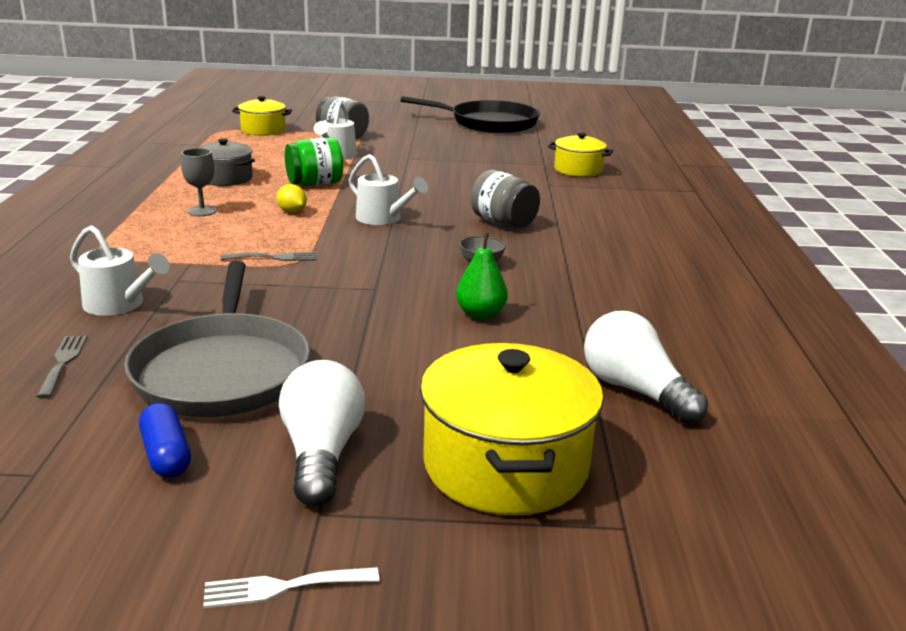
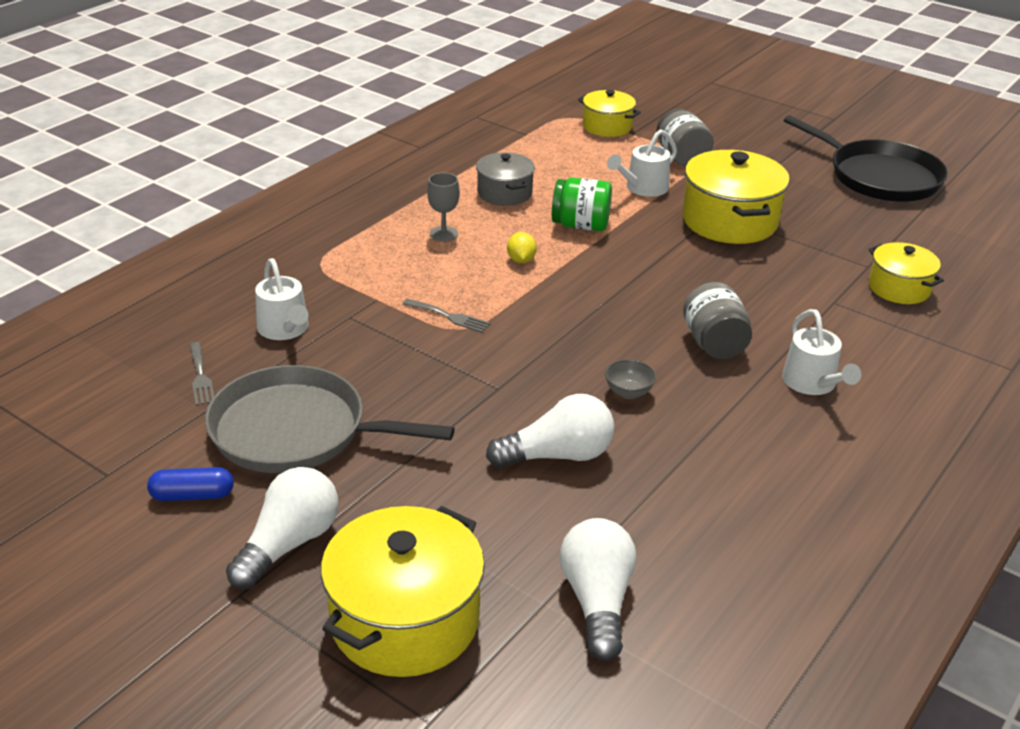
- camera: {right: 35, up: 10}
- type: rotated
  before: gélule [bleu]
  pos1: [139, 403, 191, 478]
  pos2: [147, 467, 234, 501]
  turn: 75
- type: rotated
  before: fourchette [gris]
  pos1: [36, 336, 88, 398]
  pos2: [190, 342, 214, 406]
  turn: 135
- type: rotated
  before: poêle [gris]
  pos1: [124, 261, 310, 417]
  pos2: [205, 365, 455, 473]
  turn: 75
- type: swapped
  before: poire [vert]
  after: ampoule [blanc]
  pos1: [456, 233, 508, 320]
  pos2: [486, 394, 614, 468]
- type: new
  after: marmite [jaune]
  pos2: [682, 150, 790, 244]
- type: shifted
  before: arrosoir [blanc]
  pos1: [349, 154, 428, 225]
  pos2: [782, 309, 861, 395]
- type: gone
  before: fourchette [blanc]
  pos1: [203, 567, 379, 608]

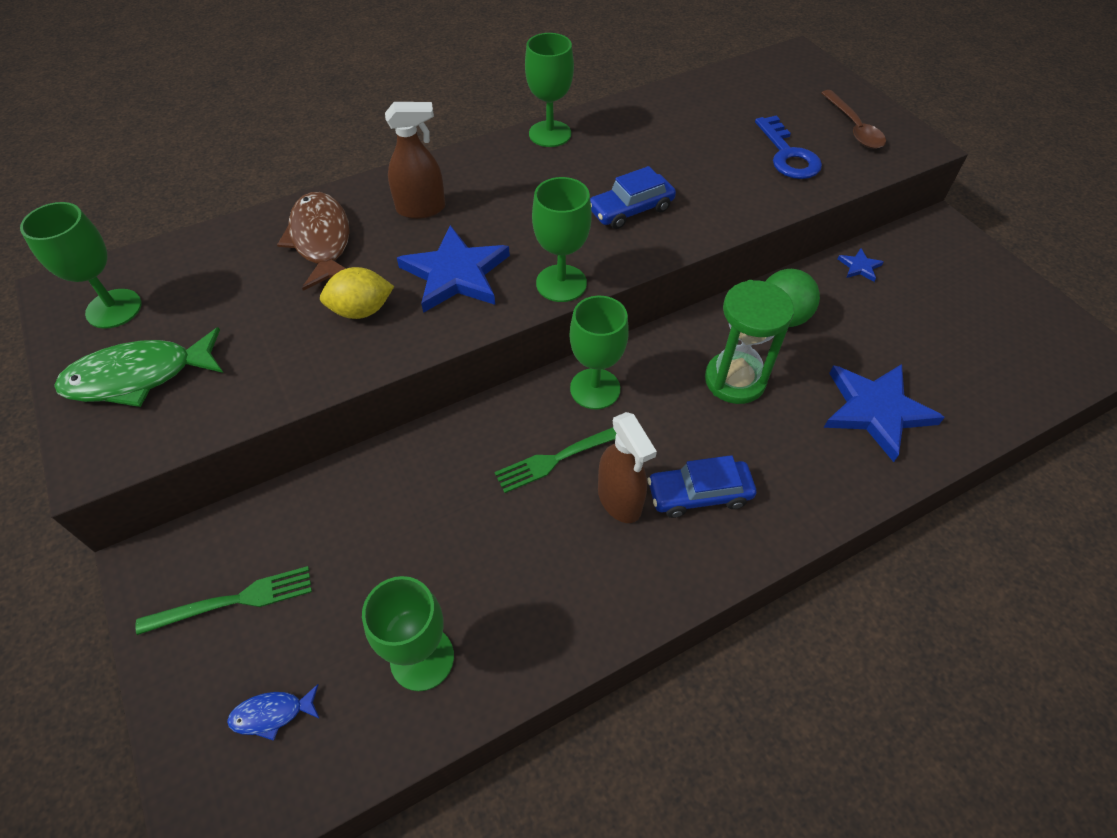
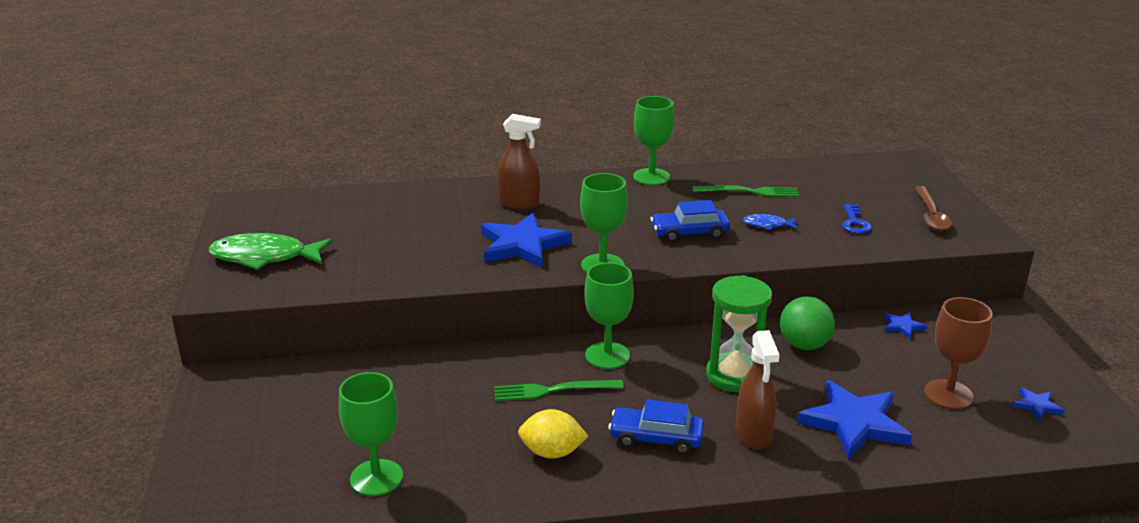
- camera: {right: 20, up: -25}
- type: shifted
  before: citron [jaune]
  pos1: [320, 267, 394, 319]
  pos2: [518, 409, 588, 458]
- type: shifted
  before: fourchette [vert]
  pos1: [136, 566, 312, 635]
  pos2: [693, 185, 799, 197]
- type: shifted
  before: vaporisateur [marron]
  pos1: [598, 412, 657, 523]
  pos2: [736, 330, 780, 450]
- type: shifted
  before: poisson [bleu]
  pos1: [227, 684, 320, 741]
  pos2: [743, 214, 798, 230]
- type: scaled
  before: clé [bleu]
  pos1: [755, 116, 822, 179]
  pos2: [842, 204, 871, 234]
  scale: 0.64
- type: new
  after: verre à pied [marron]
  pos2: [924, 297, 993, 410]
- type: new
  after: étoile [bleu]
  pos2: [1012, 387, 1064, 421]
- type: gone
  before: verre à pied [vert]
  pos1: [20, 202, 142, 329]
- type: gone
  before: poisson [marron]
  pos1: [277, 192, 350, 291]

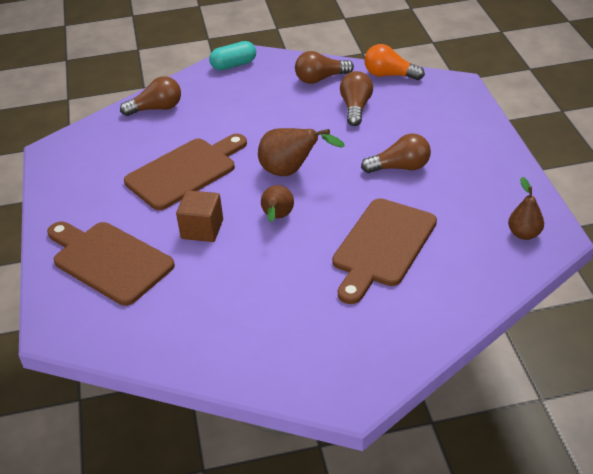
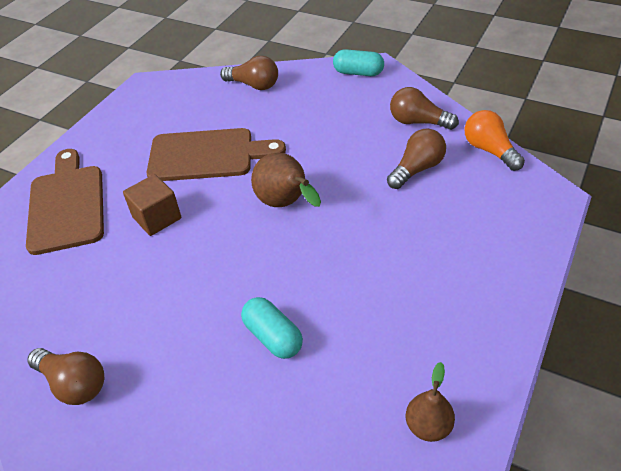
- camera: {right: 40, up: 5}
- type: shifted
  before: ampoule [marron]
  pos1: [361, 134, 431, 173]
  pos2: [27, 348, 104, 405]
- type: swapped
  before: planche à découper [marron]
  after: gélule [turquoise]
  pos1: [332, 198, 437, 304]
  pos2: [241, 297, 303, 359]
- type: gone
  before: poire [marron]
  pos1: [261, 185, 294, 222]

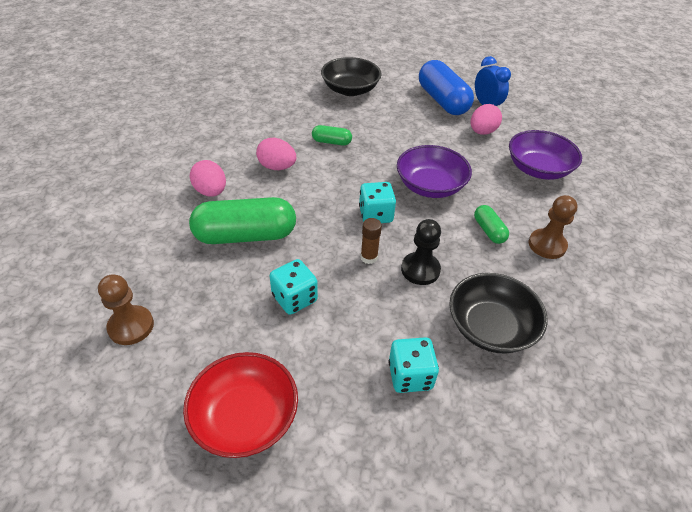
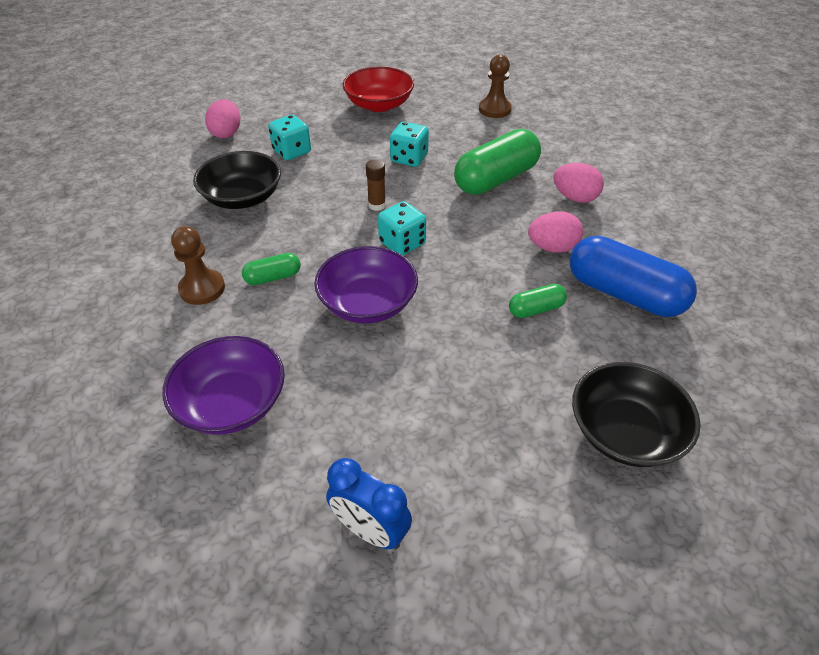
- camera: {right: 150, up: 0}
- type: shifted
  before: œuf [rose]
  pos1: [471, 104, 502, 135]
  pos2: [205, 99, 240, 138]
- type: rotated
  before: gélule [vert]
  pos1: [474, 205, 509, 244]
  pos2: [242, 253, 301, 285]
  turn: -60
- type: shifted
  before: gélule [bleu]
  pos1: [419, 60, 474, 115]
  pos2: [570, 236, 697, 317]
- type: gone
  before: pion [noir]
  pos1: [401, 219, 441, 285]

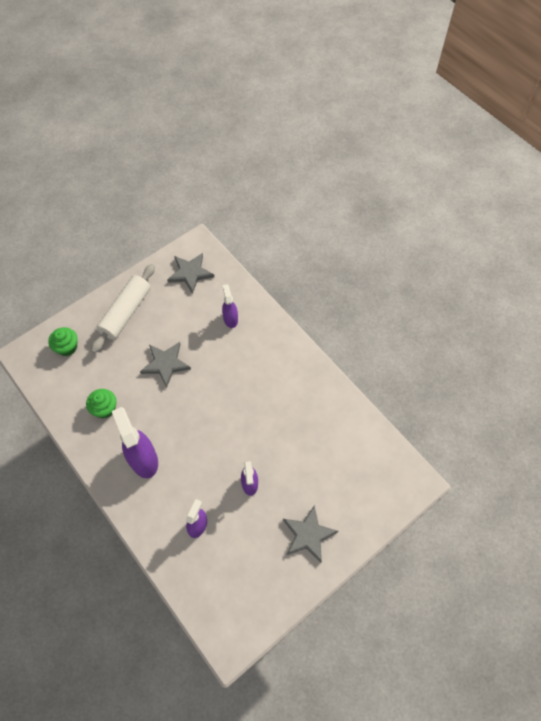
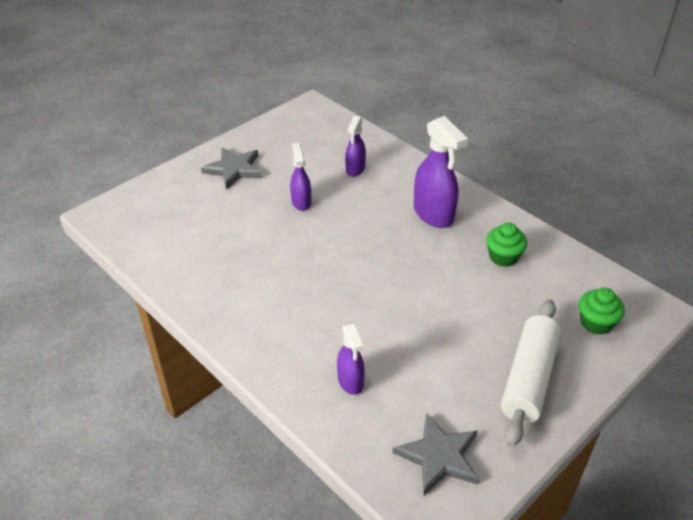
- camera: {right: 175, up: -20}
- type: gone
  before: étoile [gris]
  pos1: [140, 342, 191, 388]

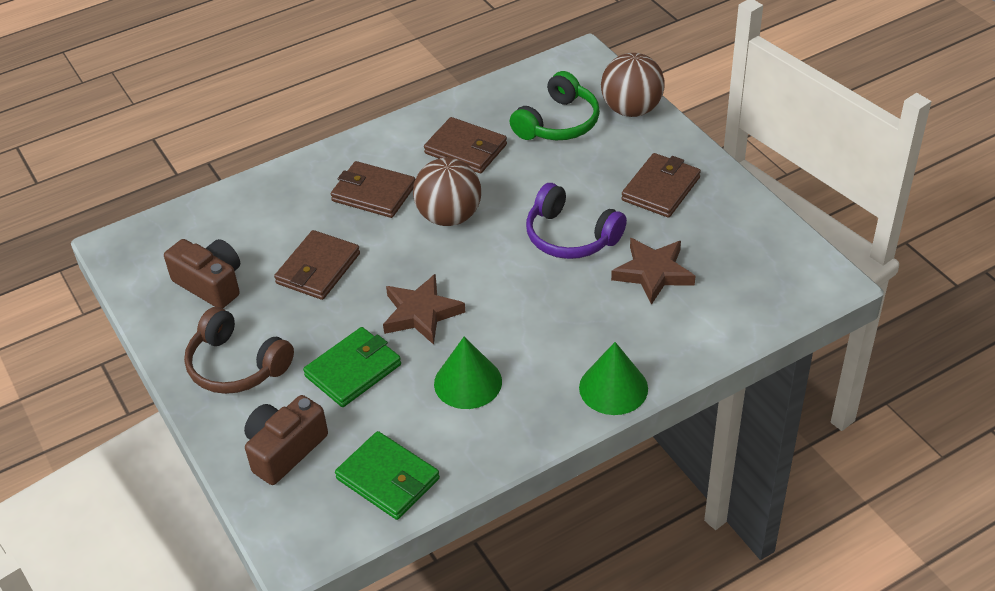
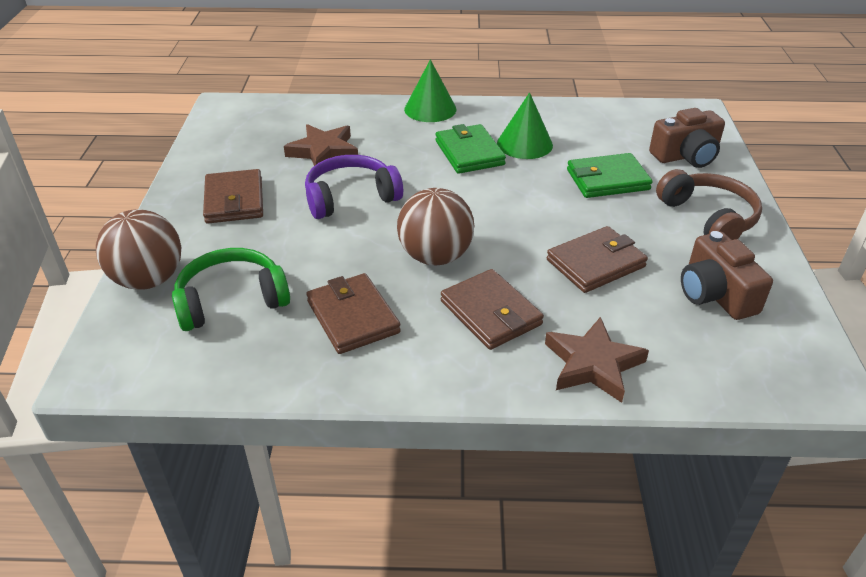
- camera: {right: -150, up: -5}
- type: rotated
  before: portefeuille [marron]
  pos1: [621, 153, 701, 218]
  pos2: [203, 169, 263, 223]
  turn: -75
- type: rotated
  before: casque audio [violet]
  pos1: [526, 183, 627, 259]
  pos2: [305, 155, 403, 219]
  turn: -90
- type: shifted
  before: portefeuille [vert]
  pos1: [335, 431, 440, 520]
  pos2: [436, 124, 506, 174]
- type: shifted
  before: étoile [marron]
  pos1: [383, 274, 465, 345]
  pos2: [545, 317, 649, 403]

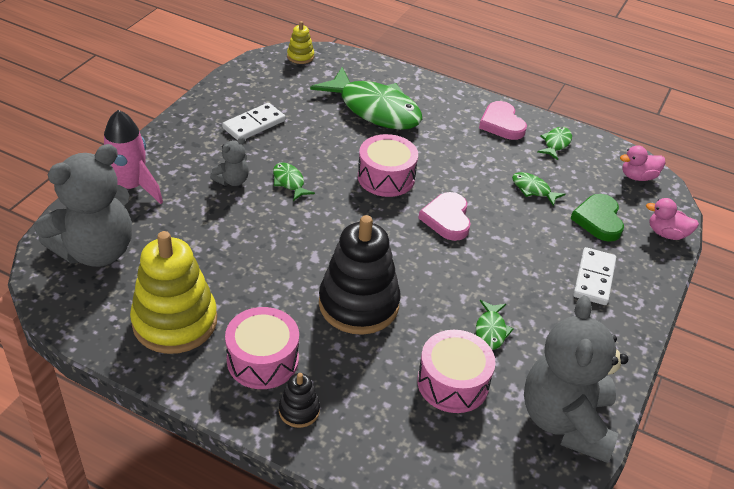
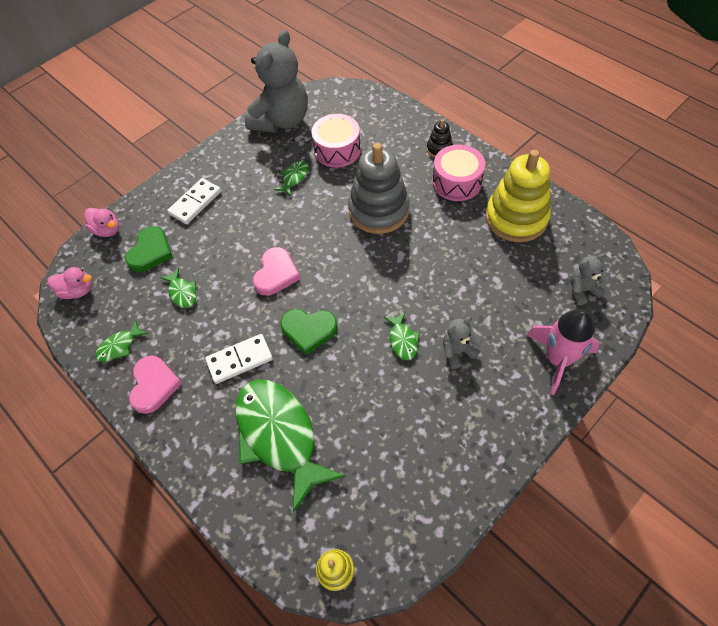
- camera: {right: -155, up: 15}
- type: shifted
  before: domino [blanc]
  pos1: [222, 103, 285, 141]
  pos2: [205, 334, 273, 384]
- type: swapped
  before: tambour [rose]
  after: cœur [vert]
  pos1: [358, 134, 418, 197]
  pos2: [280, 309, 338, 355]
- type: repainted
  before: jouet à empiler [noir]
  after: jouet à empiler [gris]
  pos1: [319, 215, 401, 335]
  pos2: [348, 143, 410, 234]
- type: scaled
  before: ours en peluche [gris]
  pos1: [34, 144, 132, 267]
  pos2: [570, 253, 608, 305]
  scale: 0.45

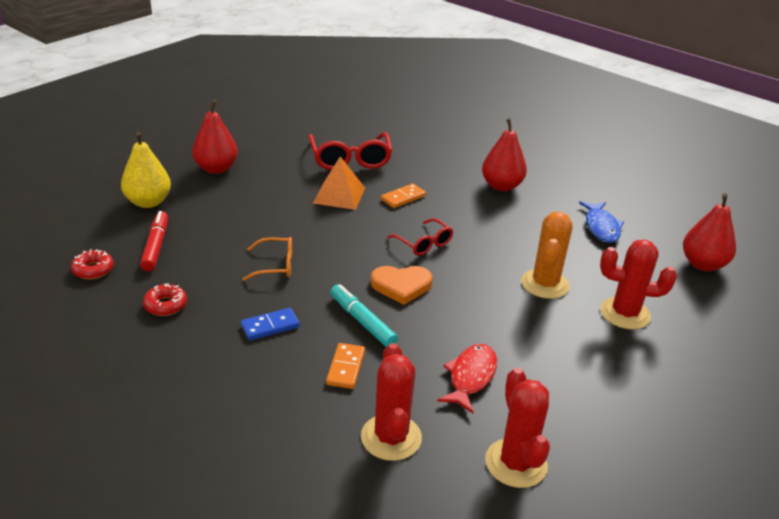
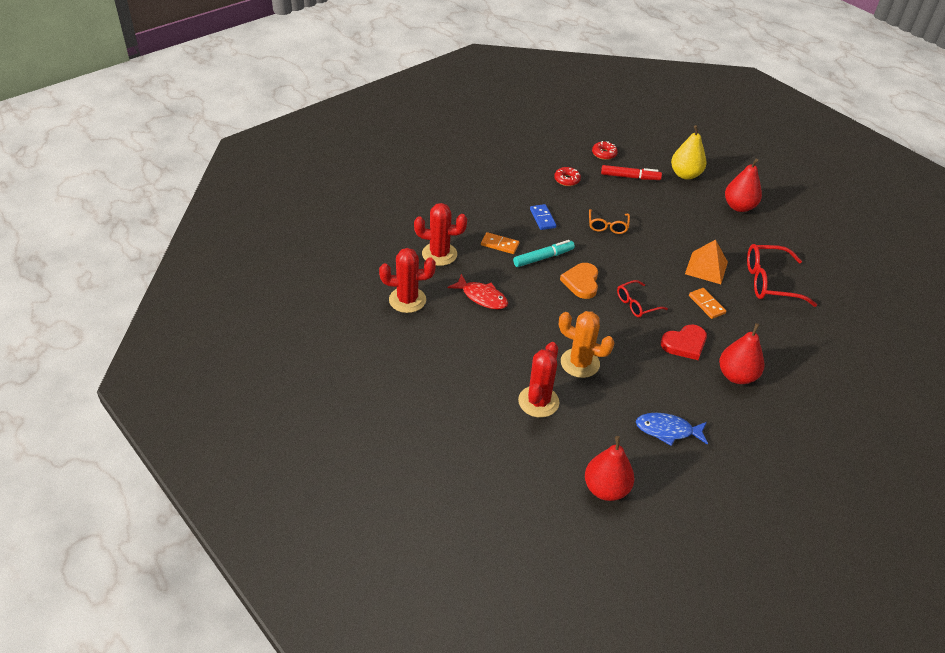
- camera: {right: 100, up: 10}
- type: new
  after: cœur [rouge]
  pos2: [661, 324, 707, 360]

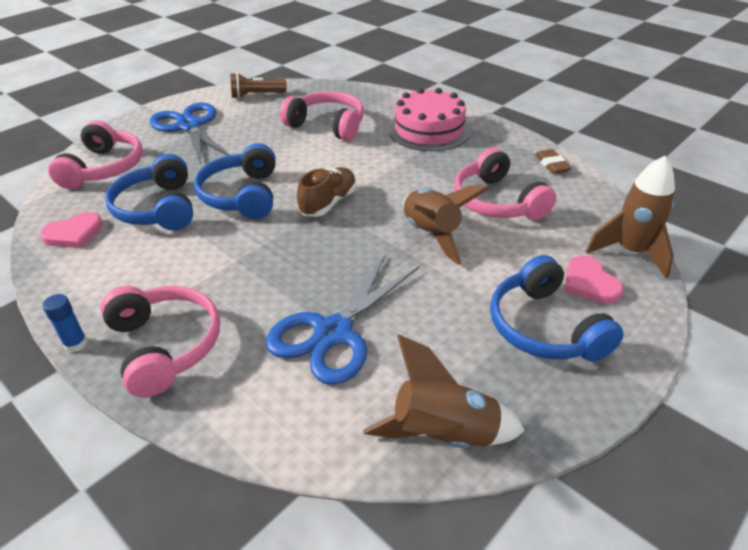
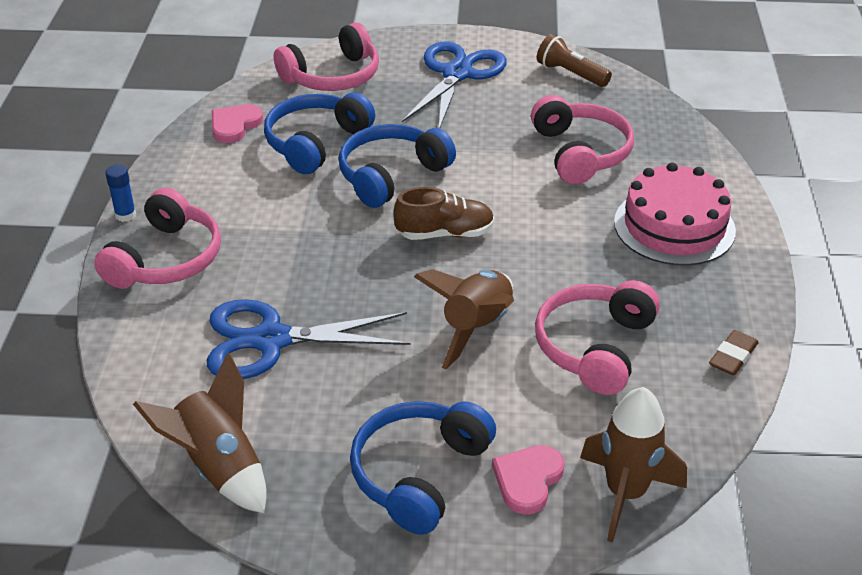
- camera: {right: 50, up: 0}
- type: rotated
  before: cœur [rose]
  pos1: [40, 212, 103, 248]
  pos2: [212, 104, 263, 143]
  turn: 105

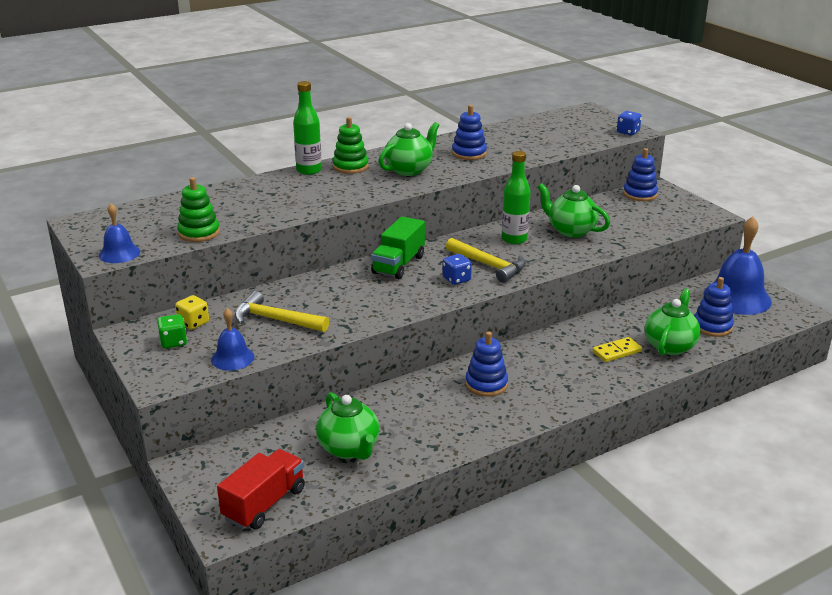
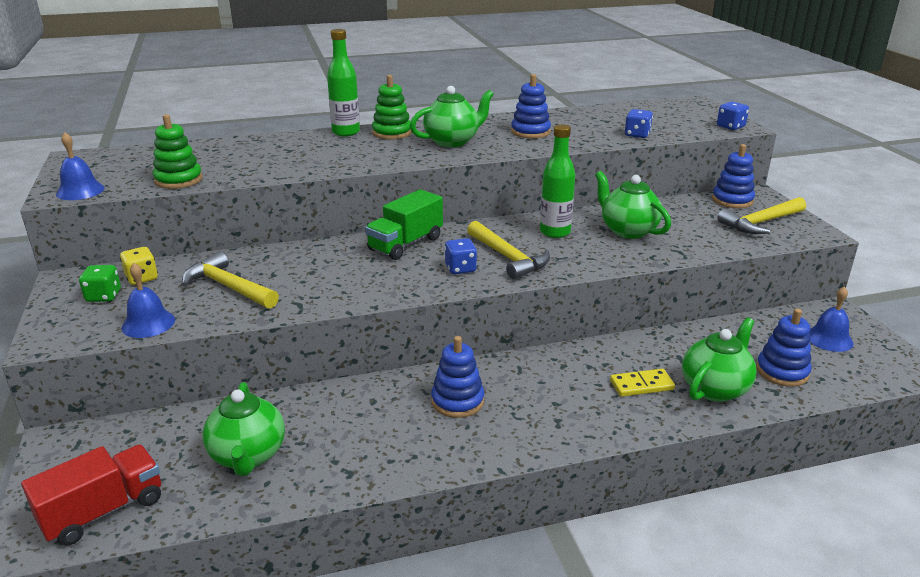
- camera: {right: 15, up: 0}
- type: new
  after: dé [bleu]
  pos2: [624, 109, 653, 138]
- type: new
  after: marteau [jaune]
  pos2: [717, 197, 806, 234]
- type: scaled
  before: cloche [bleu]
  pos1: [704, 216, 772, 315]
  pos2: [809, 286, 853, 352]
  scale: 0.53

